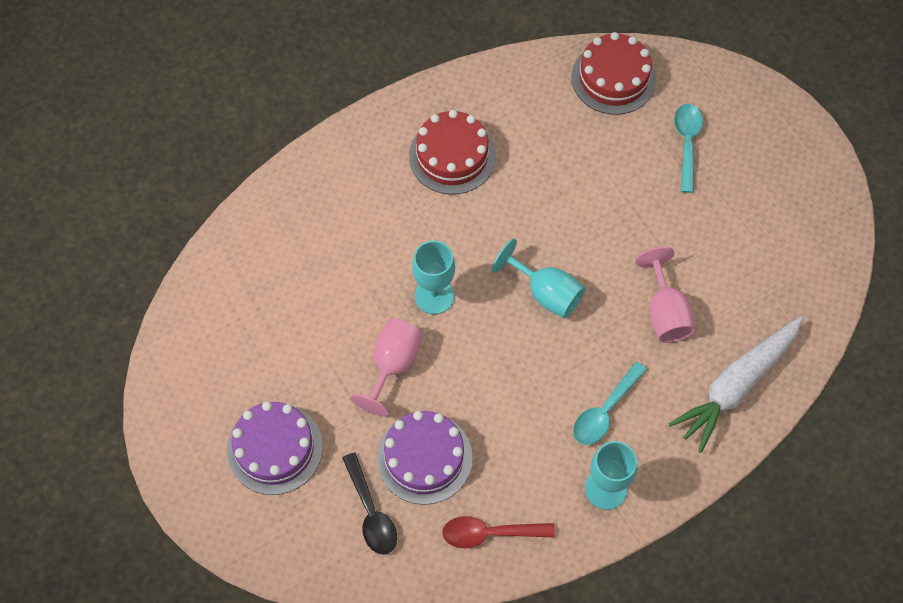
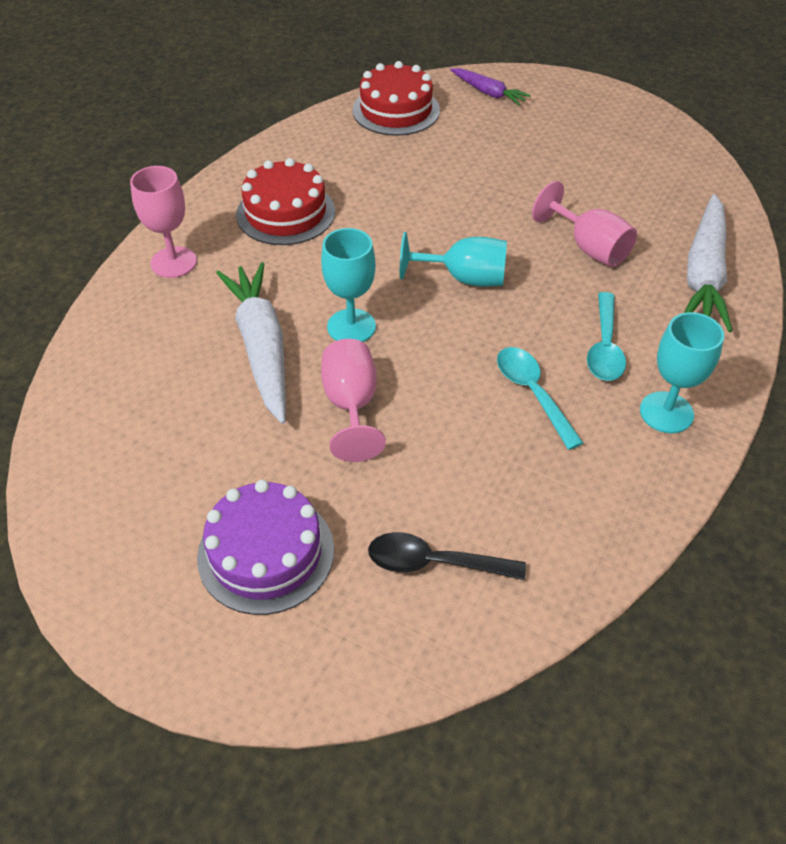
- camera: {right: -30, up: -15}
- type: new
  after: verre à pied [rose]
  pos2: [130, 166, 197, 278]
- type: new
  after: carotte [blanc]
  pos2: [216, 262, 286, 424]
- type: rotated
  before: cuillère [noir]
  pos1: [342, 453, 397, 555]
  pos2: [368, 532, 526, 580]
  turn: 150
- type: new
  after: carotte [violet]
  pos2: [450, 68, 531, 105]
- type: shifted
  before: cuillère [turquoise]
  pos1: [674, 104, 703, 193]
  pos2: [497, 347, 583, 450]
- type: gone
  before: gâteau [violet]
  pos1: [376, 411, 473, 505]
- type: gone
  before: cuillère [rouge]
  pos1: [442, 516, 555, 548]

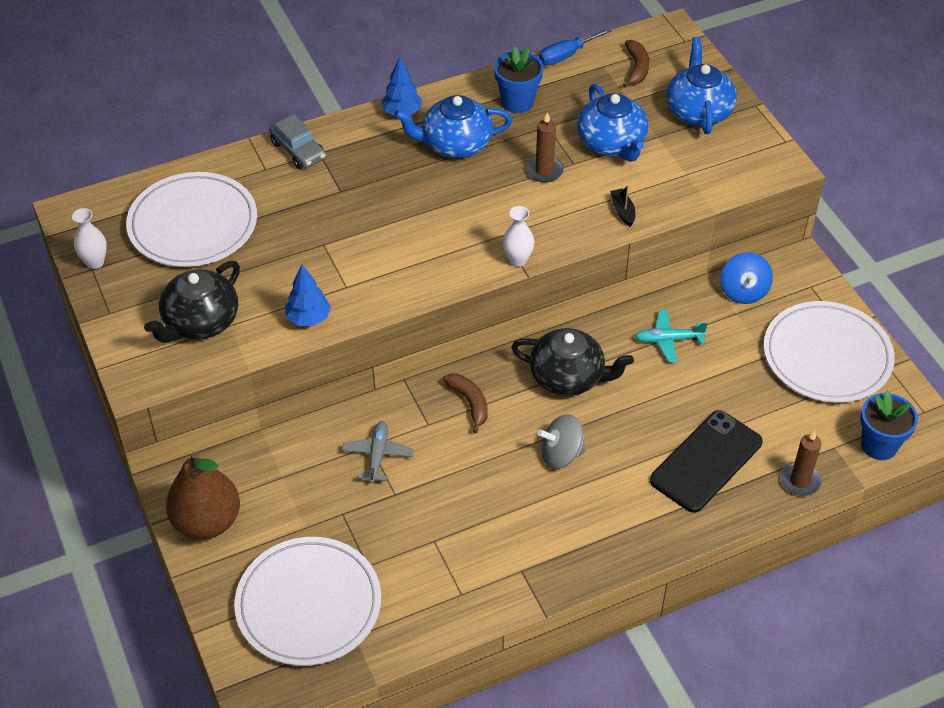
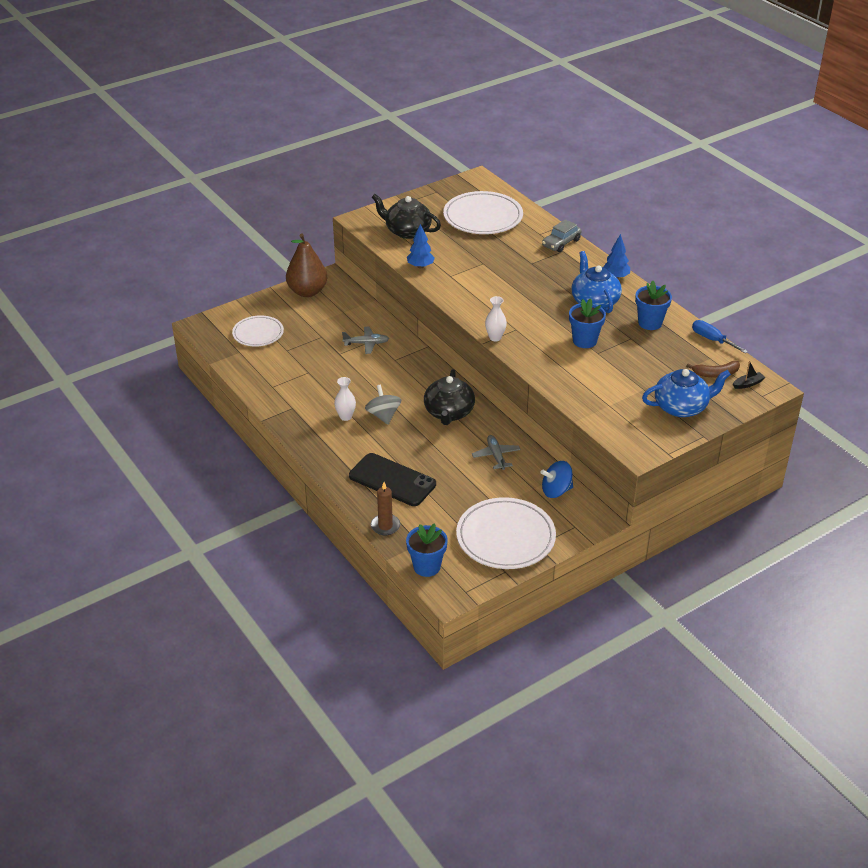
- camera: {right: 80, up: -10}
- type: scaled
  before: assiette [blanc]
  pos1: [234, 537, 381, 666]
  pos2: [232, 315, 284, 347]
  scale: 0.61
- type: shifted
  before: vase [blanc]
  pos1: [72, 208, 107, 269]
  pos2: [334, 377, 356, 421]
- type: repainted
  before: avion [turquoise]
  after: avion [gris]
  pos1: [635, 310, 707, 363]
  pos2: [472, 435, 521, 470]
- type: swapped
  before: bougie [marron]
  after: pot de fleurs [bleu]
  pos1: [526, 112, 564, 182]
  pos2: [569, 298, 606, 348]
- type: shifted
  before: bateau [noir]
  pos1: [610, 185, 635, 226]
  pos2: [733, 361, 765, 389]
- type: gone
  before: banane [marron]
  pos1: [442, 374, 488, 433]
- type: gone
  before: théière [bleu]
  pos1: [577, 84, 648, 162]

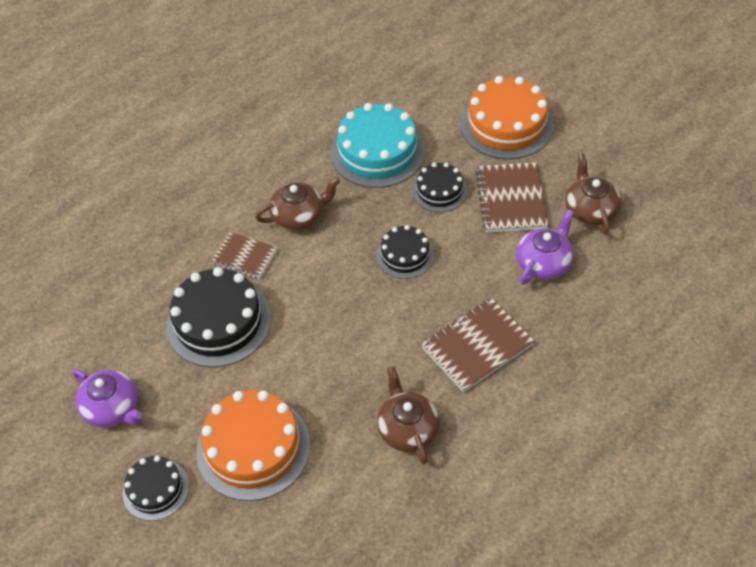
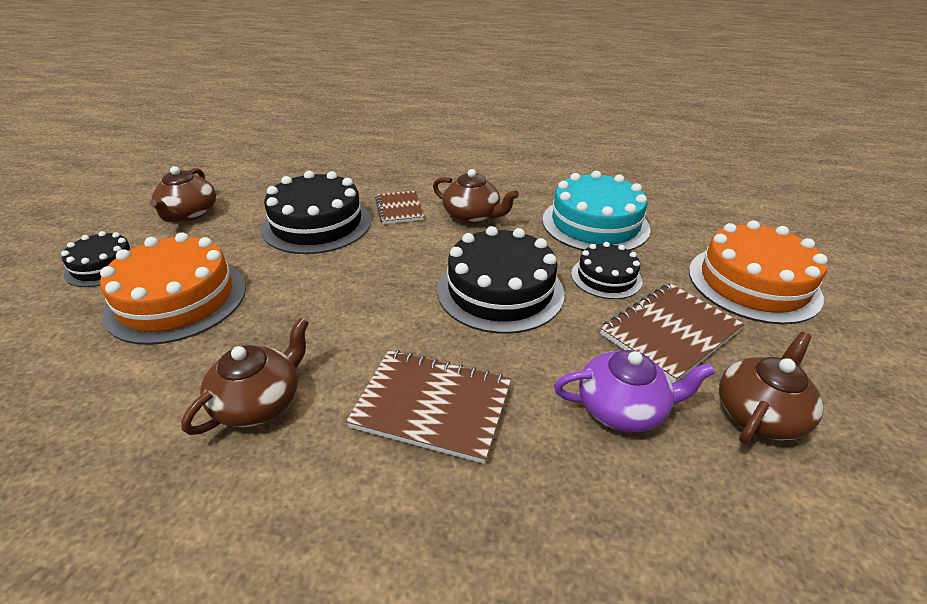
- camera: {right: 50, up: -15}
- type: repainted
  before: théière [violet]
  after: théière [marron]
  pos1: [72, 369, 142, 427]
  pos2: [150, 166, 216, 222]
- type: scaled
  before: gâteau [noir]
  pos1: [376, 225, 434, 279]
  pos2: [437, 226, 564, 334]
  scale: 1.76

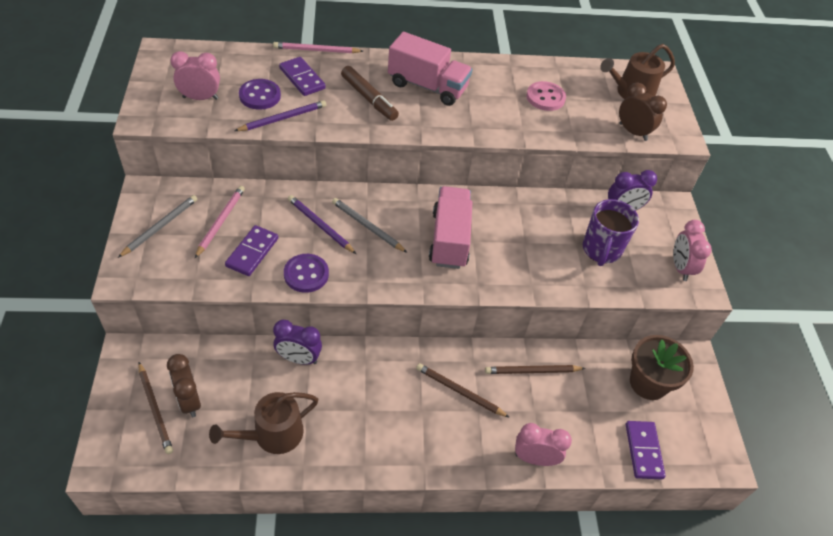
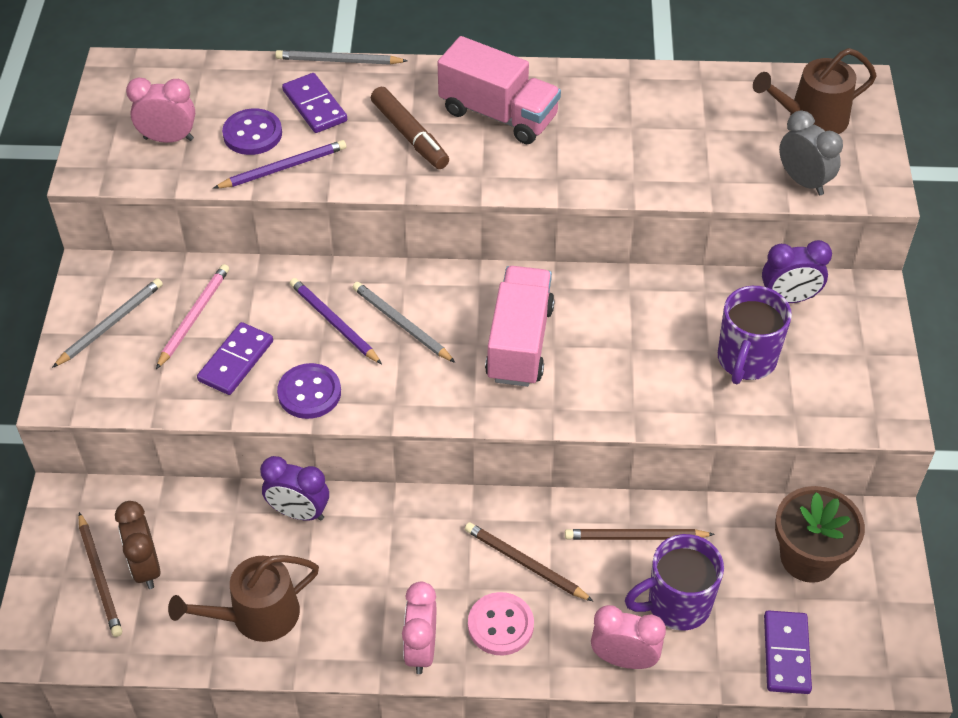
- camera: {right: 10, up: 0}
- type: repainted
  before: crayon [rose]
  after: crayon [gris]
  pos1: [273, 42, 363, 53]
  pos2: [275, 50, 408, 65]
- type: shifted
  before: réveil [rose]
  pos1: [673, 220, 712, 281]
  pos2: [402, 582, 436, 674]
- type: shifted
  before: bouton [rose]
  pos1: [526, 81, 566, 111]
  pos2: [468, 592, 534, 656]
- type: new
  after: tasse [violet]
  pos2: [625, 534, 724, 630]
- type: repainted
  before: réveil [marron]
  after: réveil [gris]
  pos1: [619, 83, 667, 141]
  pos2: [779, 111, 843, 195]

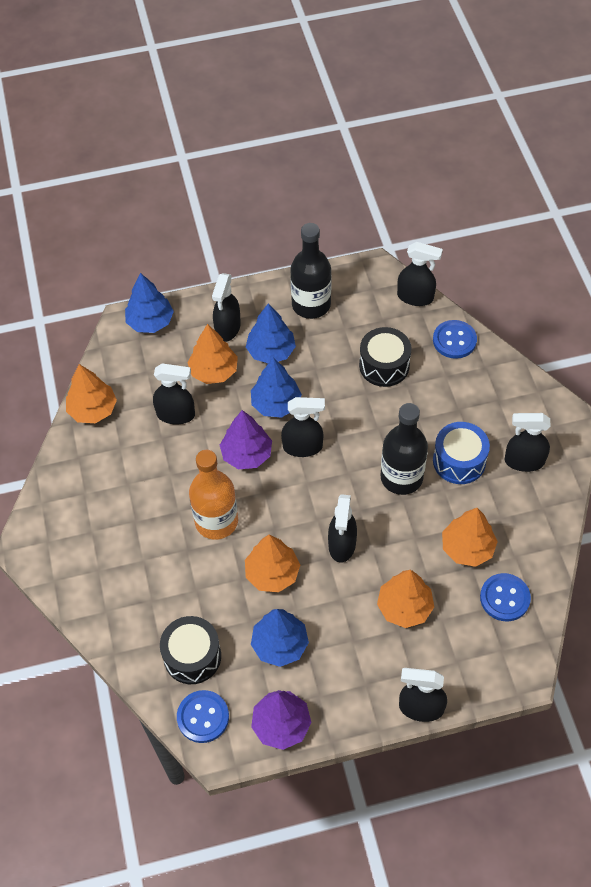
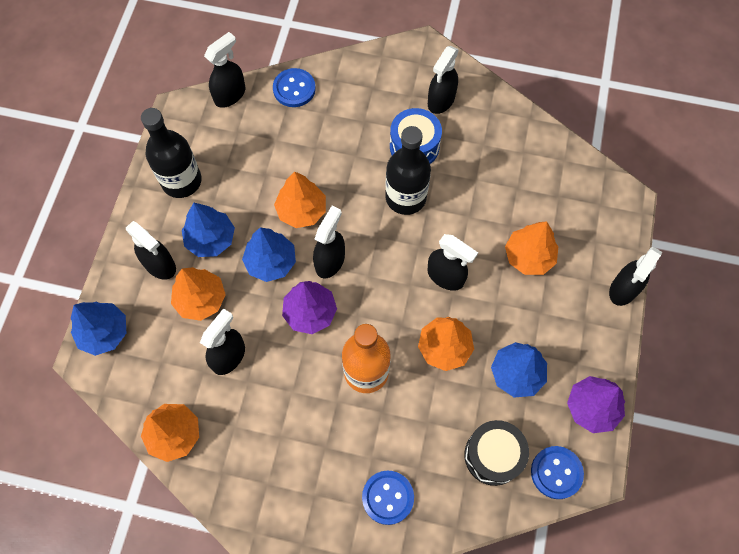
- camera: {right: -65, up: 10}
- type: shifted
  before: arbre [orange]
  pos1: [442, 508, 498, 567]
  pos2: [274, 172, 326, 228]
- type: shifted
  before: bouton [bleu]
  pos1: [480, 573, 531, 622]
  pos2: [362, 471, 414, 525]
- type: gone
  before: tambour [noir]
  pos1: [359, 327, 411, 387]

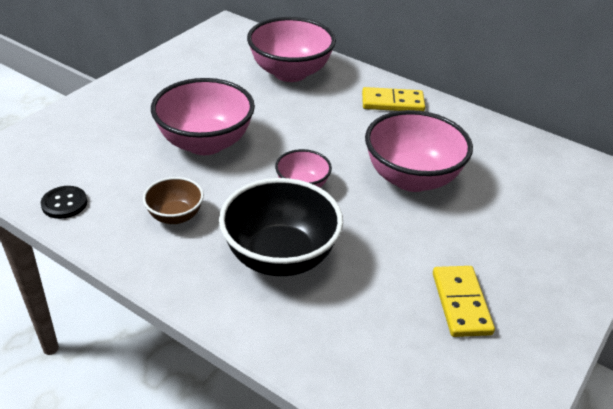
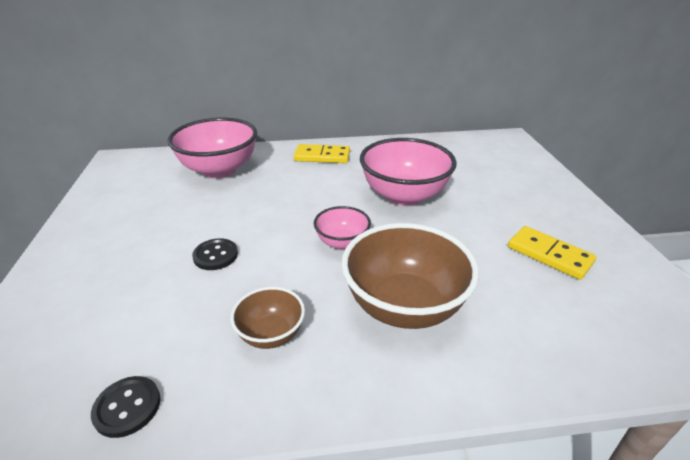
- camera: {right: -40, up: -5}
- type: swapped
  before: bol [rose]
  after: bouton [noir]
  pos1: [151, 78, 255, 155]
  pos2: [192, 238, 238, 270]
- type: rotated
  before: domino [jaune]
  pos1: [362, 87, 425, 111]
  pos2: [294, 144, 350, 163]
  turn: 45
- type: repainted
  before: bol [noir]
  after: bol [marron]
  pos1: [219, 178, 343, 276]
  pos2: [341, 223, 479, 329]

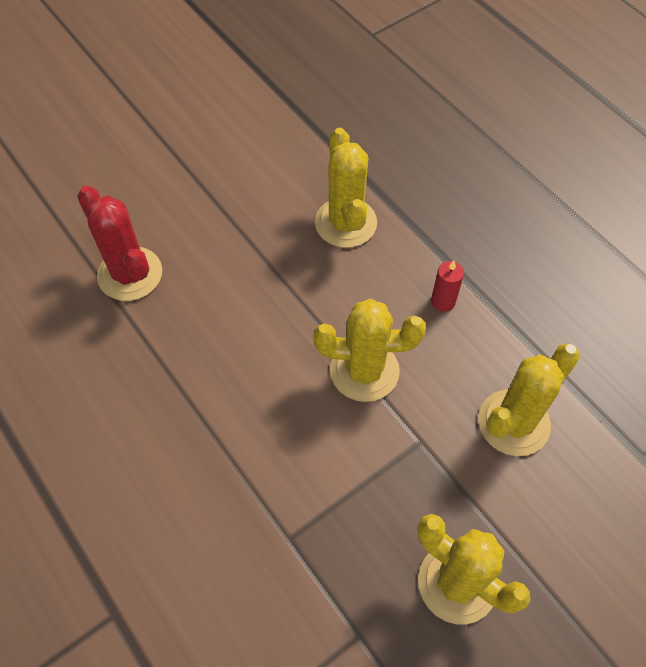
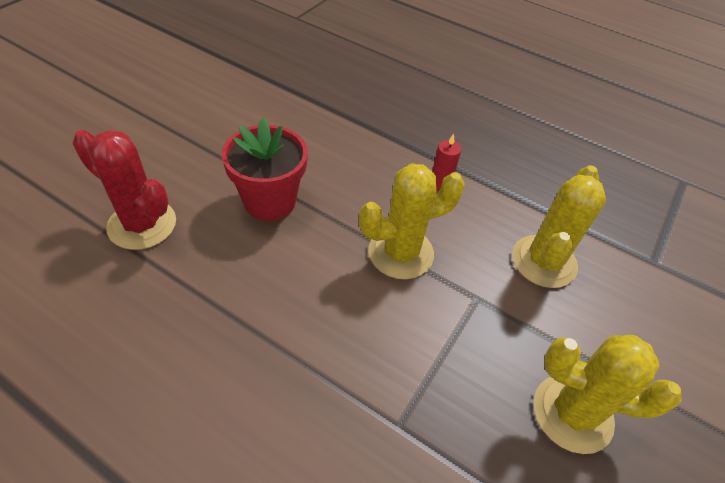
- camera: {right: -25, up: -10}
- type: new
  after: pot de fleurs [rouge]
  pos2: [222, 118, 308, 221]
- type: gone
  before: cactus [jaune]
  pos1: [315, 128, 377, 248]

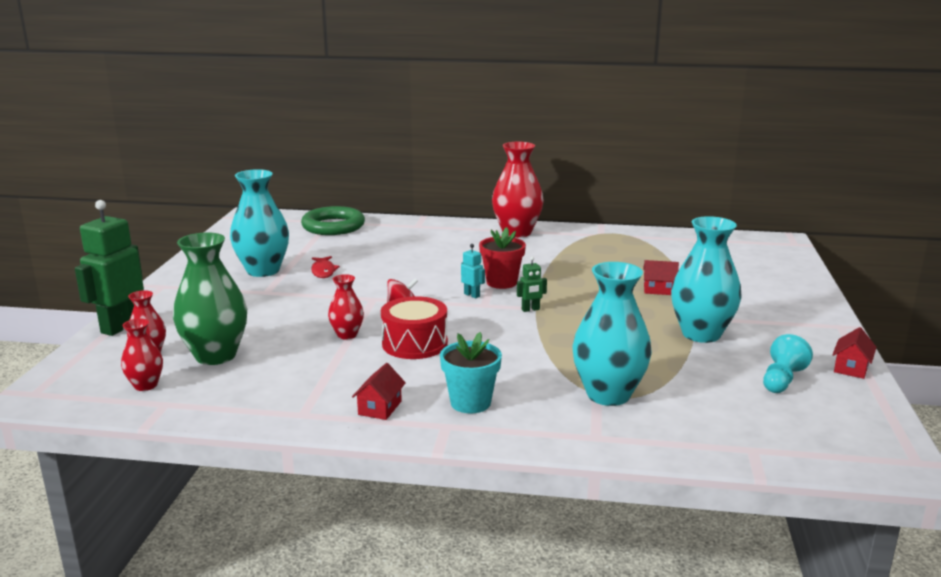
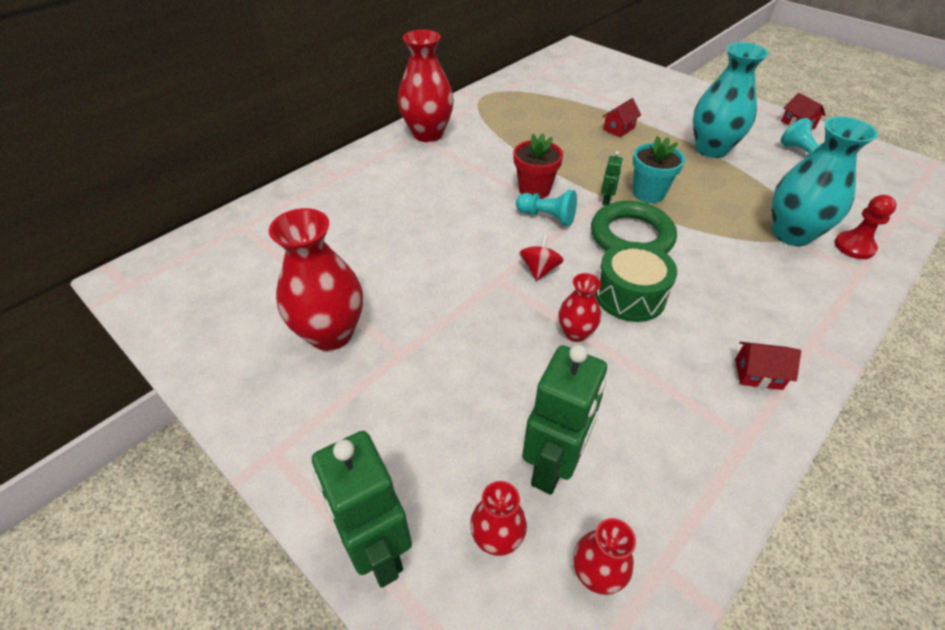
- camera: {right: -55, up: 25}
- type: repainted
  before: vase [turquoise]
  after: vase [rouge]
  pos1: [230, 169, 289, 277]
  pos2: [269, 208, 363, 351]
- type: swapped
  before: robot [turquoise]
  after: pion [turquoise]
  pos1: [461, 244, 485, 298]
  pos2: [516, 190, 577, 227]
- type: swapped
  before: vase [vert]
  after: robot [vert]
  pos1: [173, 232, 247, 365]
  pos2: [522, 345, 607, 495]
- type: shifted
  before: anneau [vert]
  pos1: [301, 206, 365, 235]
  pos2: [591, 201, 677, 253]
- type: repainted
  before: tambour [rouge]
  after: tambour [vert]
  pos1: [381, 296, 448, 359]
  pos2: [595, 242, 677, 322]
- type: shifted
  before: pot de fleurs [turquoise]
  pos1: [440, 332, 502, 413]
  pos2: [633, 136, 685, 203]
- type: rotated
  before: maison [rouge]
  pos1: [352, 363, 406, 420]
  pos2: [735, 342, 801, 390]
  turn: -45
- type: new
  after: pion [rouge]
  pos2: [834, 195, 897, 259]
- type: gone
  before: poisson [rouge]
  pos1: [311, 256, 340, 278]

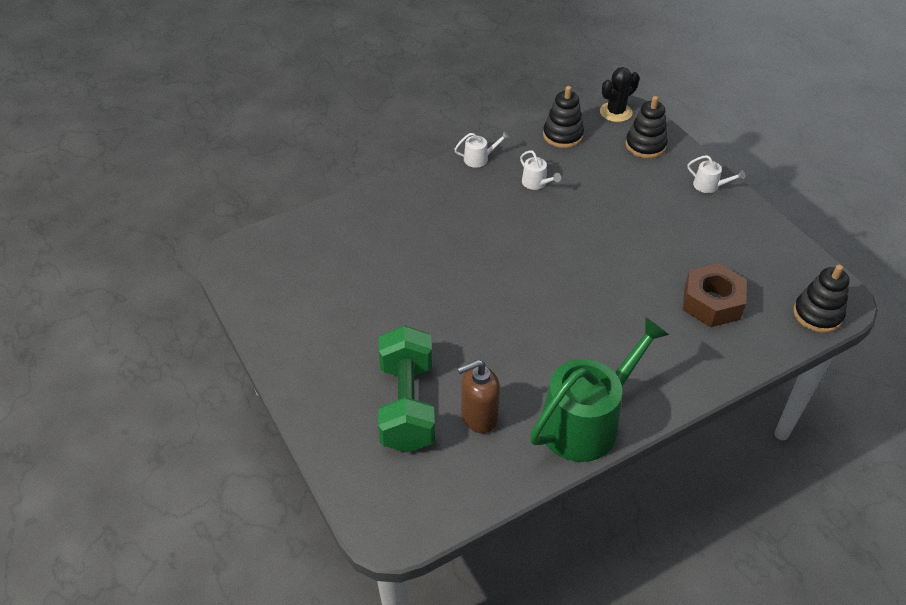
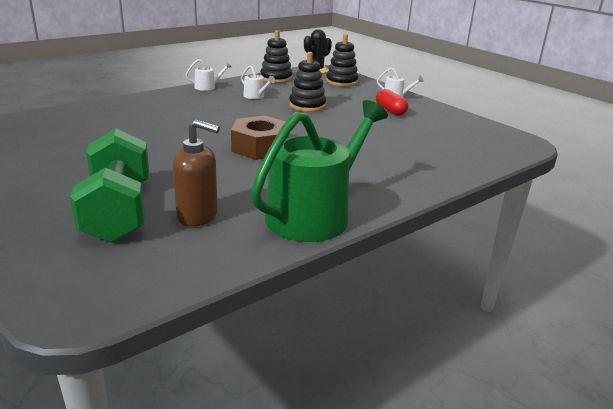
- camera: {right: -10, up: -20}
- type: rotated
  before: distributeur de savon [marron]
  pos1: [457, 360, 500, 433]
  pos2: [173, 119, 220, 227]
  turn: -135
- type: shifted
  before: écrou [marron]
  pos1: [683, 263, 747, 327]
  pos2: [231, 116, 288, 160]
- type: shifted
  before: jouet à empiler [noir]
  pos1: [793, 265, 850, 333]
  pos2: [289, 52, 326, 112]
- type: new
  after: gélule [rouge]
  pos2: [376, 89, 408, 116]

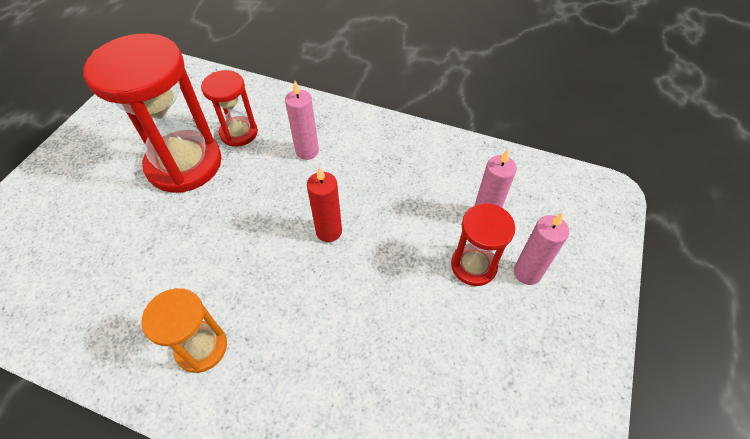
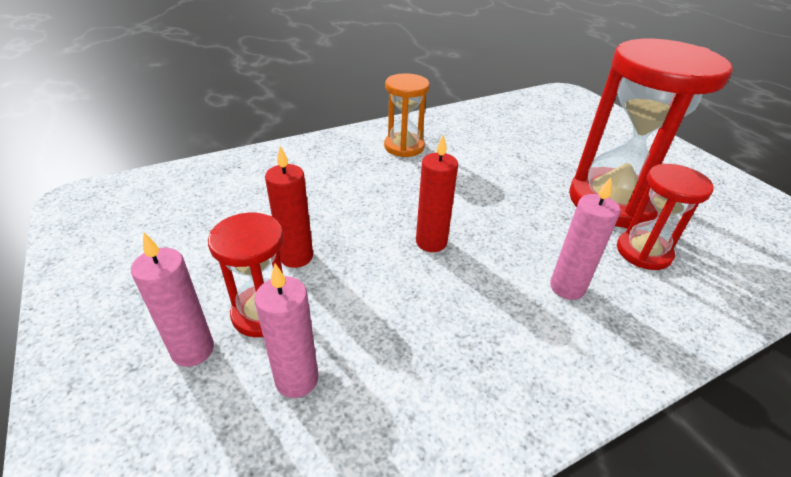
- camera: {right: 130, up: -15}
- type: new
  after: bougie [rouge]
  pos2: [265, 146, 313, 268]

